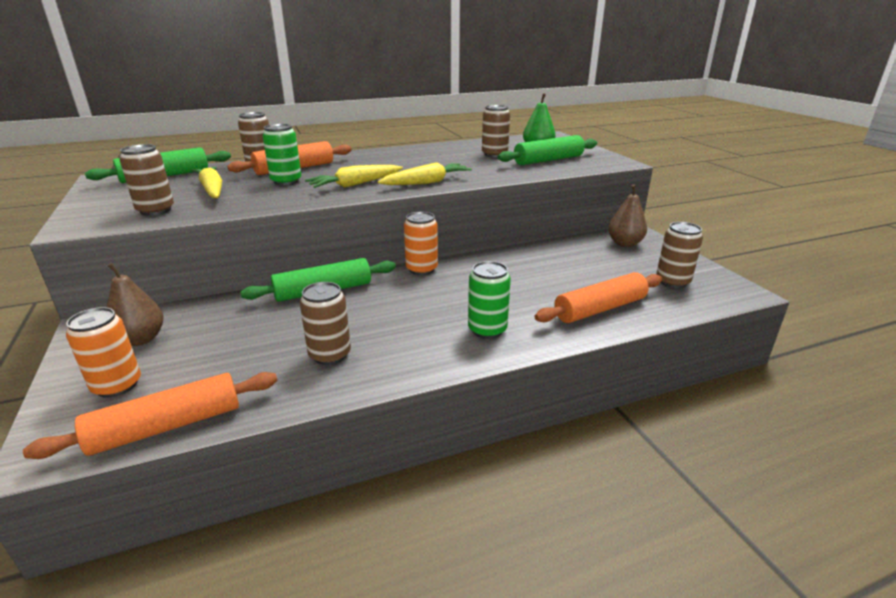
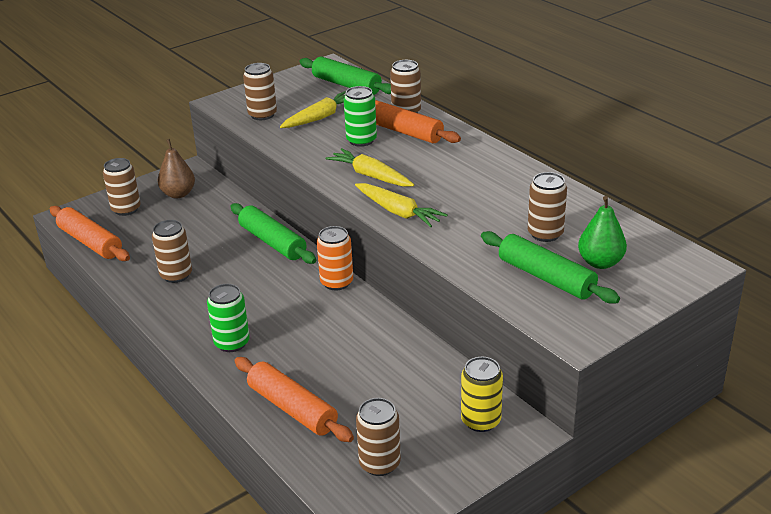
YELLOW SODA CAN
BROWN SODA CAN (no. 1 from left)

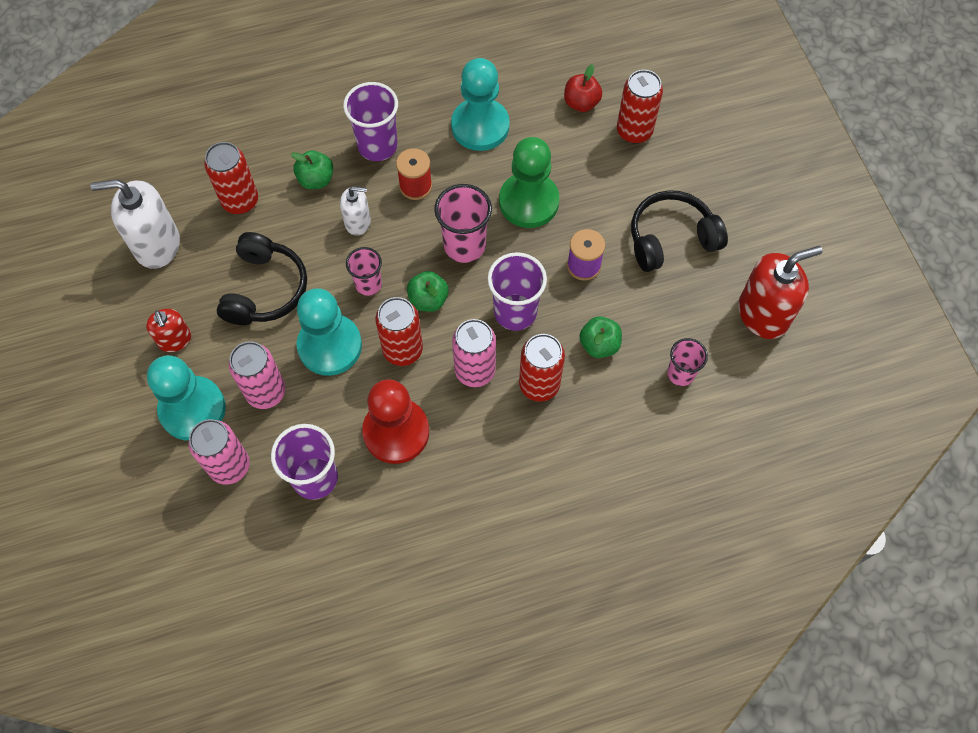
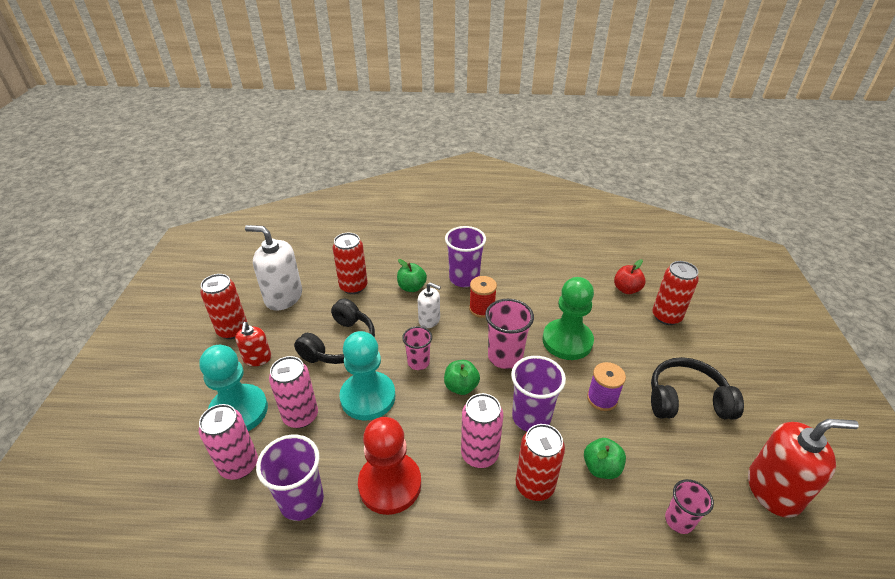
TURQUOISE GAME PAWN (no. 3 from left in the first image)
SCARLET SODA CAN (no. 1 from left)

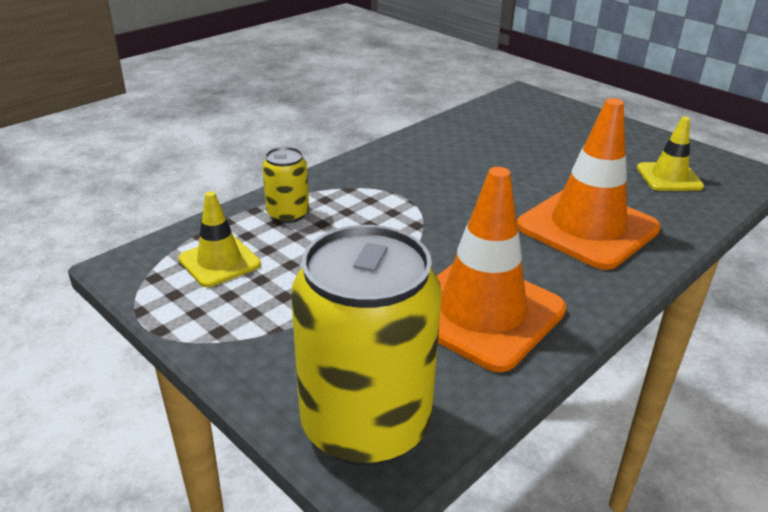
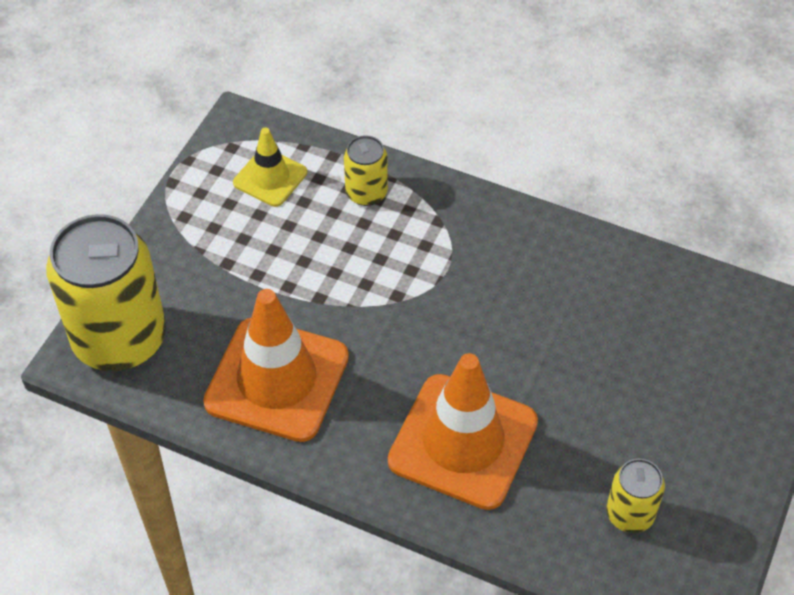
YELLOW SODA CAN (no. 3 from left)

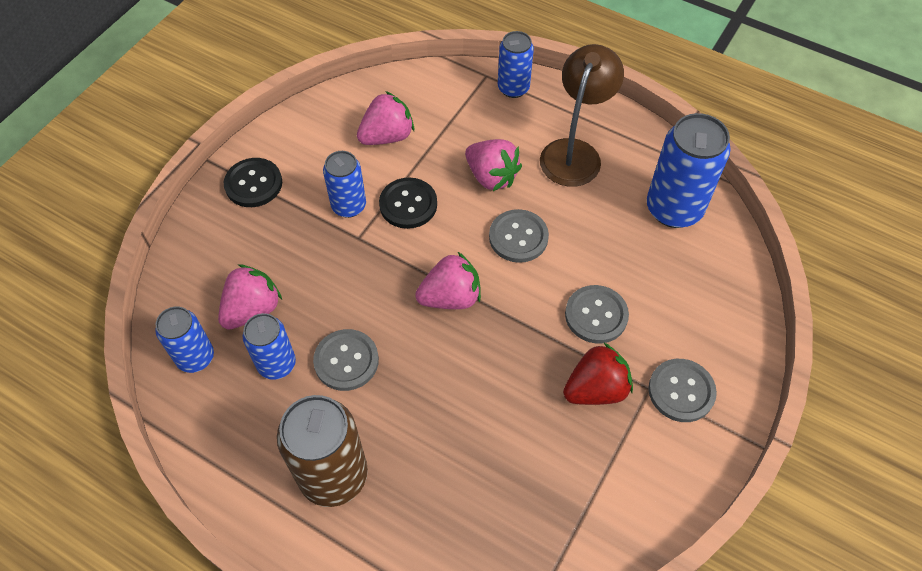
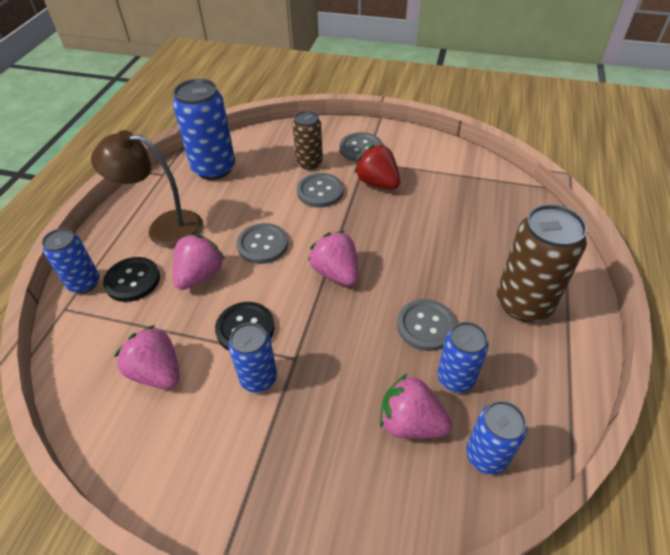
BROWN SODA CAN (no. 1 from left)
BLACK SEWING BUTTON (no. 1 from left)

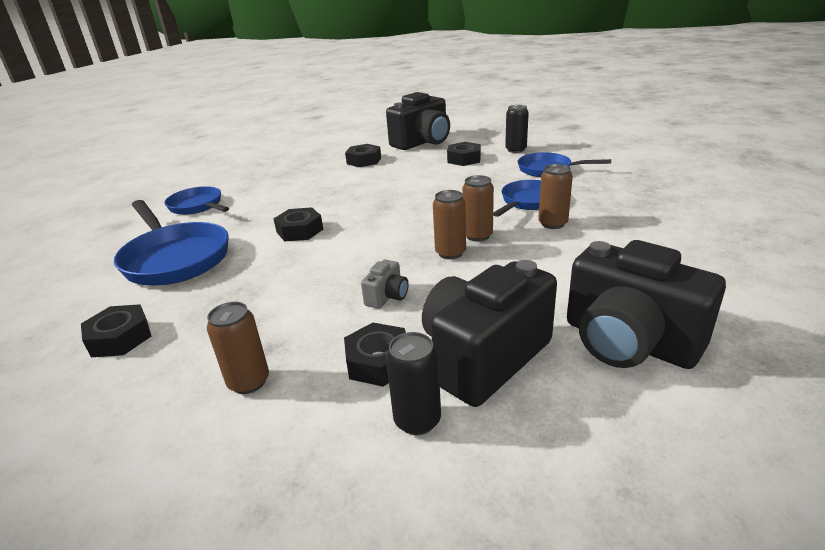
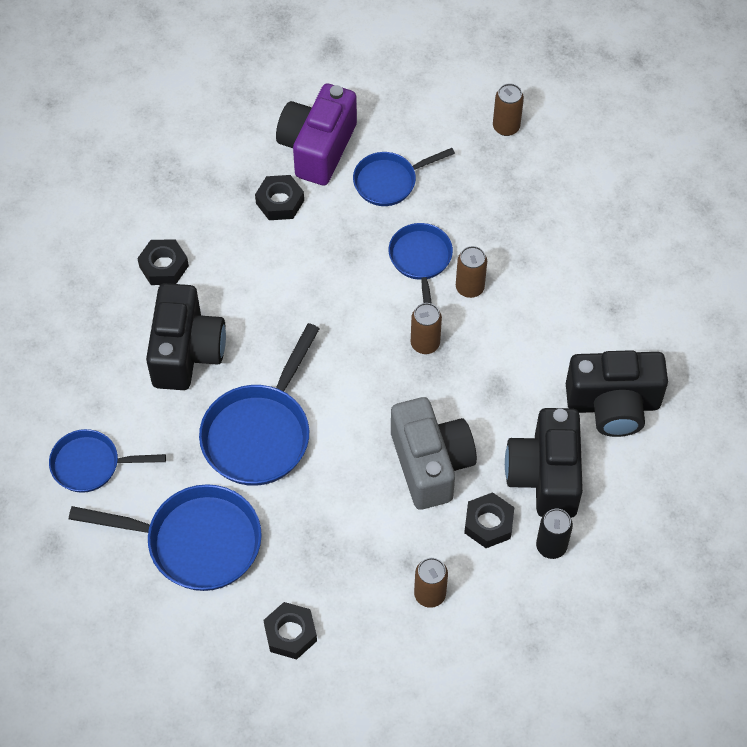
BLACK CAMERA (no. 1 from left)
BROWN SODA CAN (no. 4 from left)
BLUE PAN (no. 3 from left)
VIOLET CAMERA
GRAY CAMERA

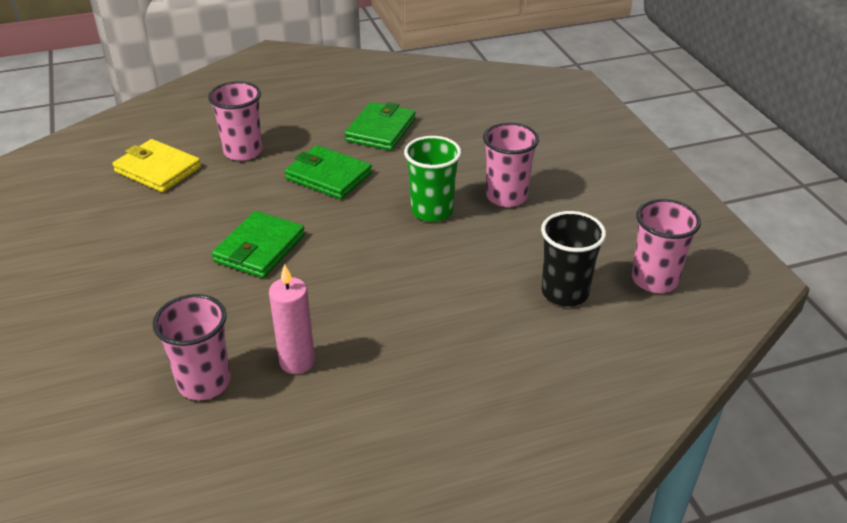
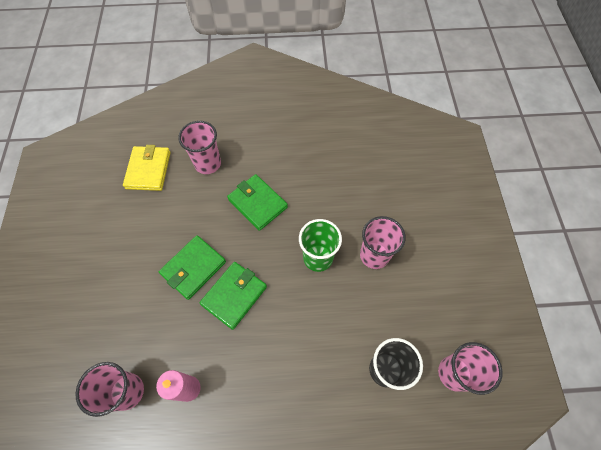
LEAF-GREEN BILLFOLD (no. 2 from left)
YELLOW BILLFOLD

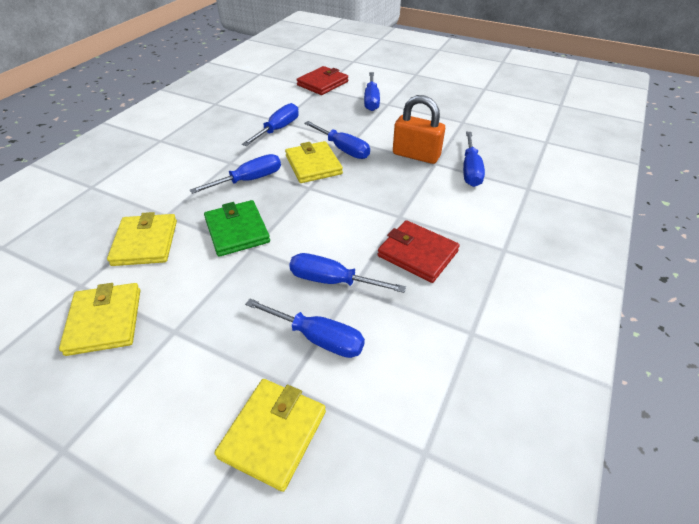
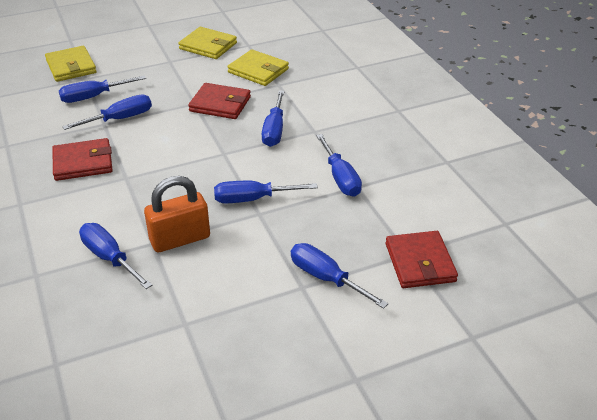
YELLOW BILLFOLD (no. 4 from left in the first image)
SCARLET BILLFOLD (no. 2 from left)

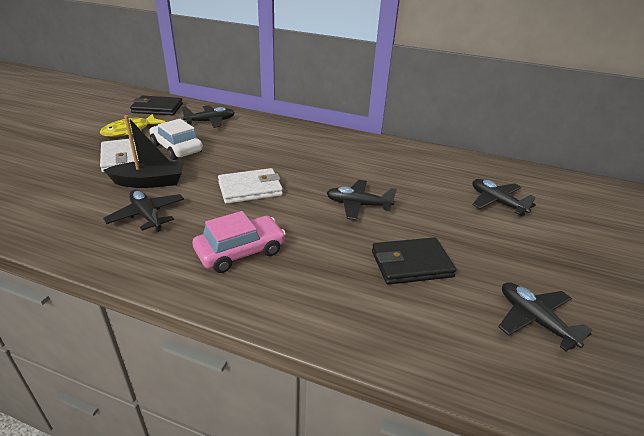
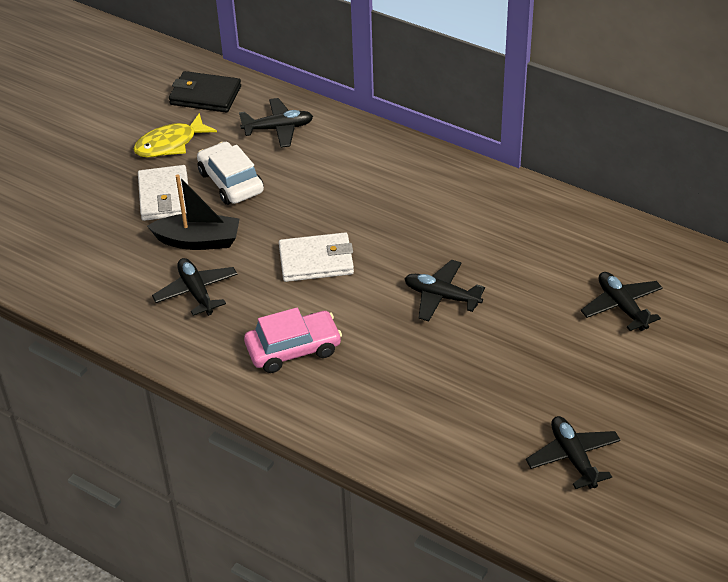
BLACK BILLFOLD (no. 2 from left in the first image)

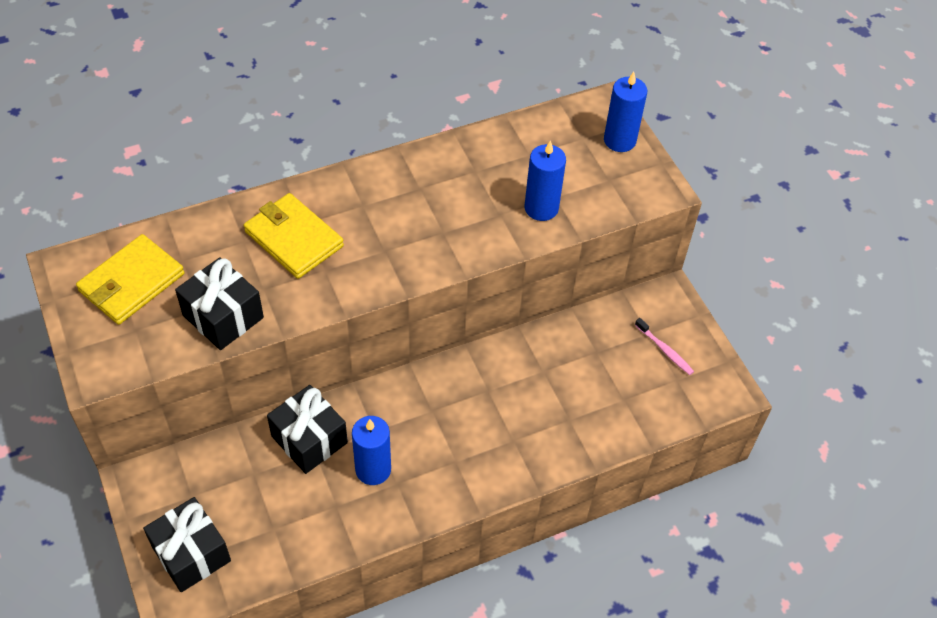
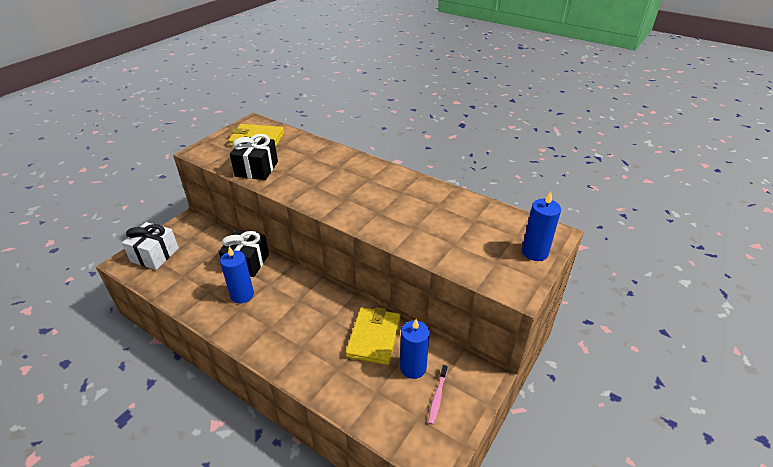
YELLOW BILLFOLD (no. 2 from left)
BLUE WAX CANDLE (no. 2 from left)
WHITE WRAPPED GIFT

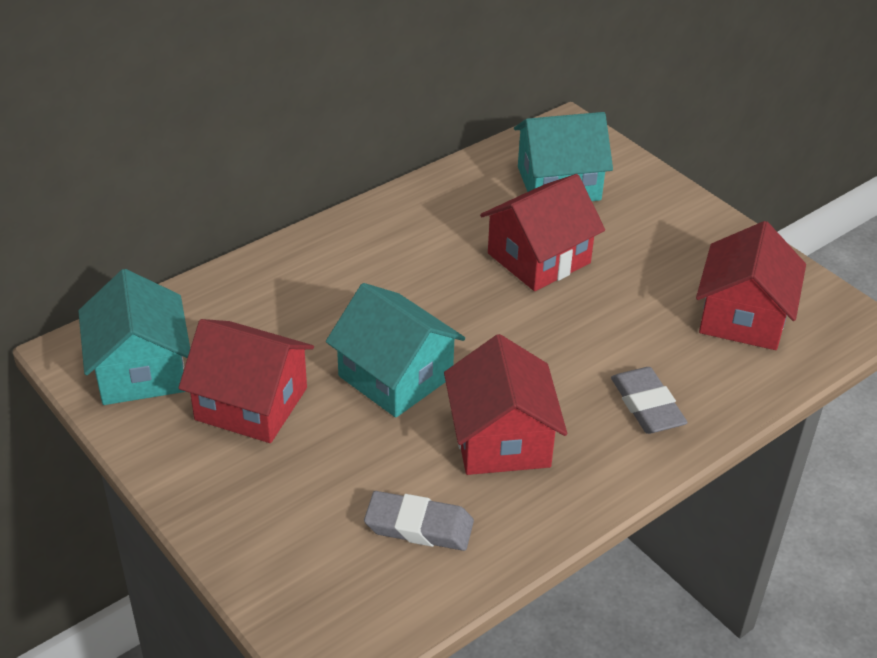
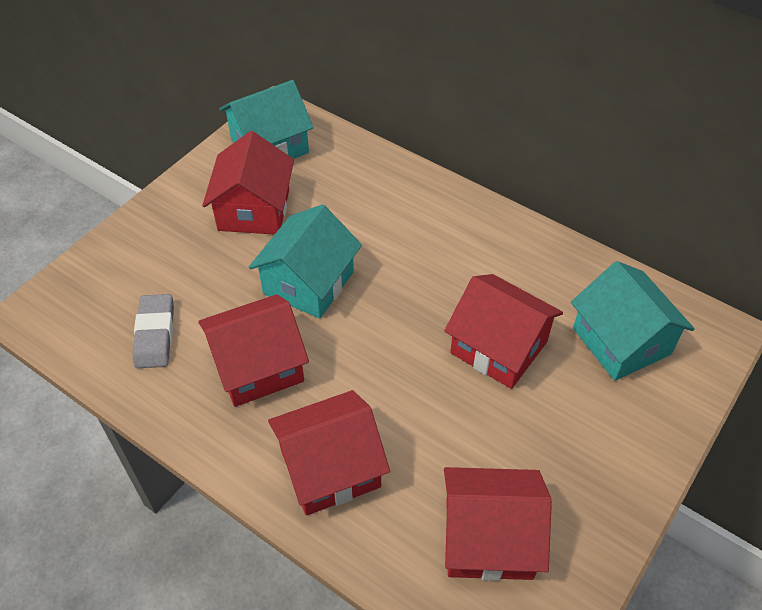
SCARLET HOUSE (no. 3 from left)

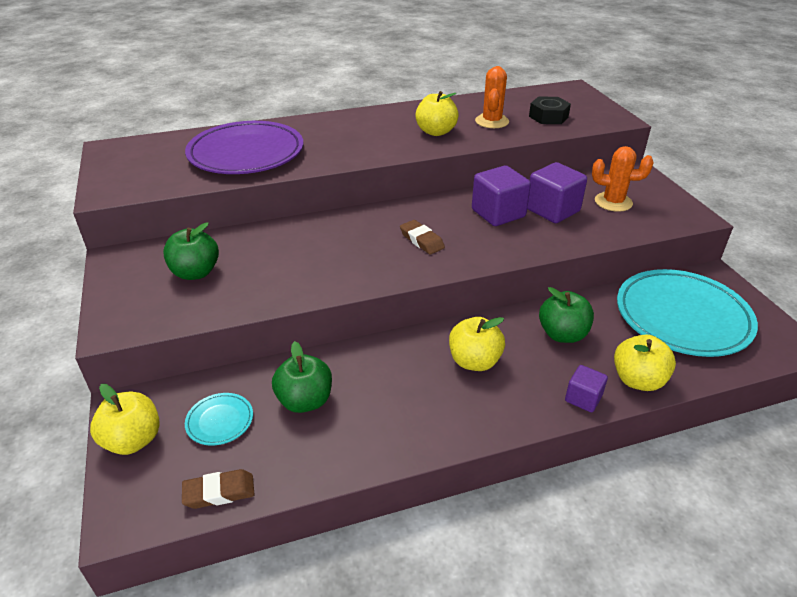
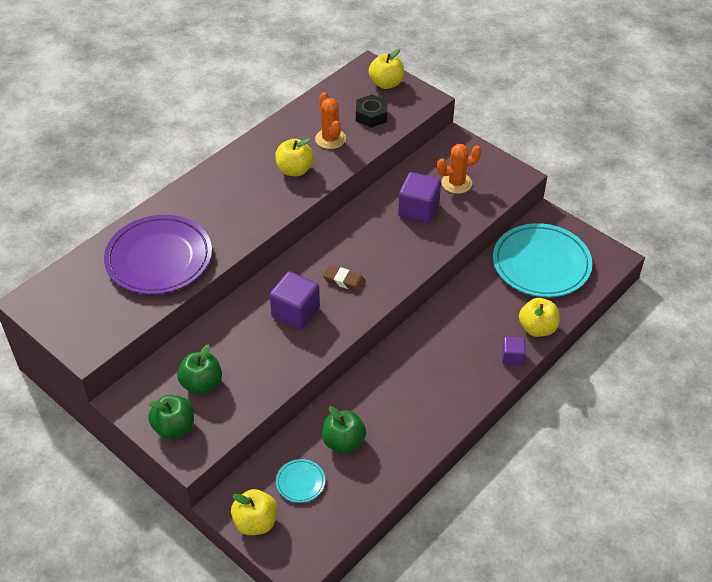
BROWN GUM ERASER (no. 1 from left in the first image)
YELLOW APPLE FRUIT (no. 3 from left)
VIOLET CUBE (no. 1 from left)
LEAF-GREEN APPLE FRUIT (no. 1 from left)

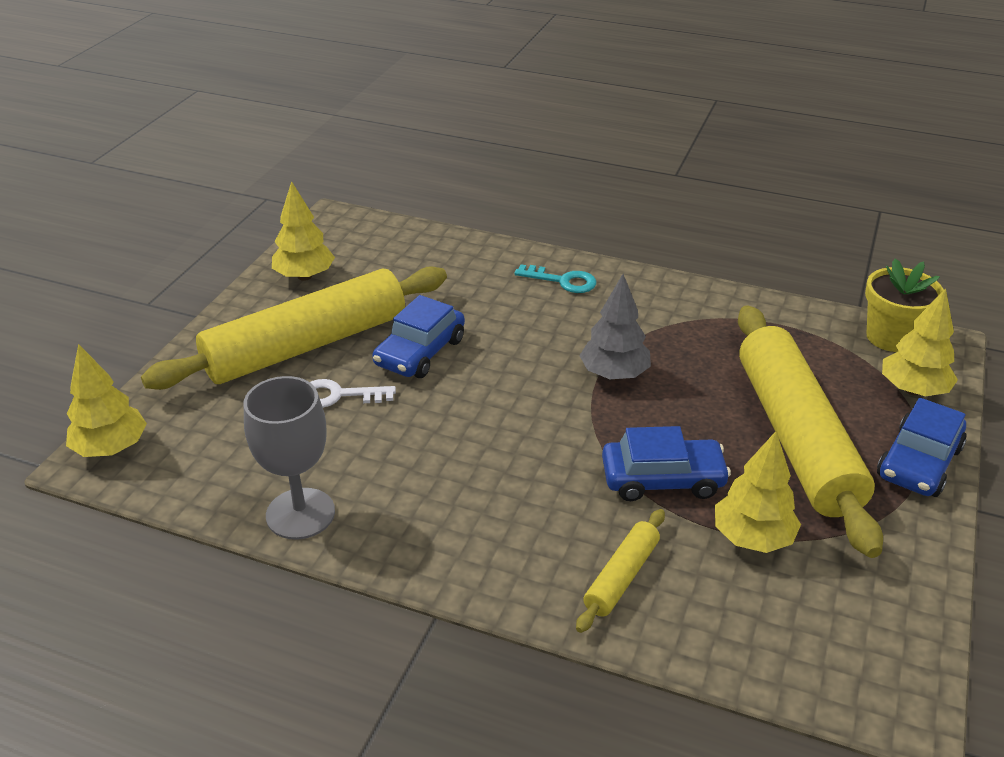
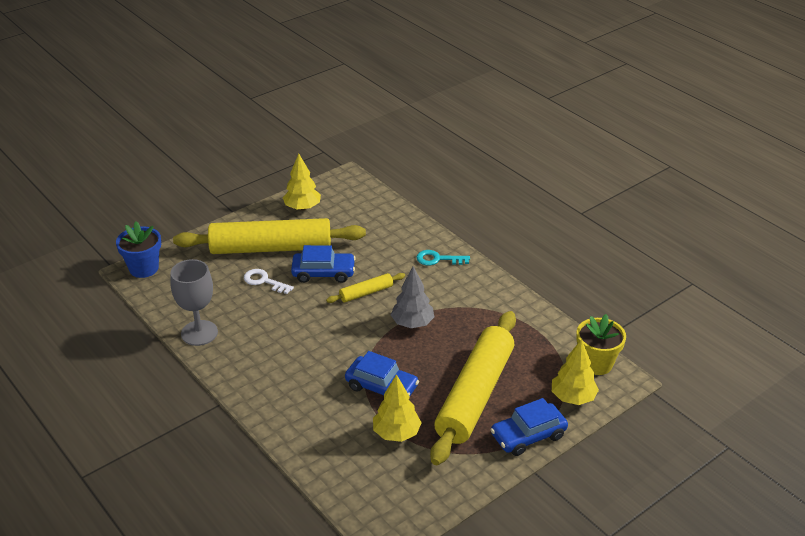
YELLOW PASTRY ROLLER (no. 2 from left)
BLUE PLANT POT
BLUE AUTOMOBILE (no. 1 from left)
TURQUOISE DOOR KEY

